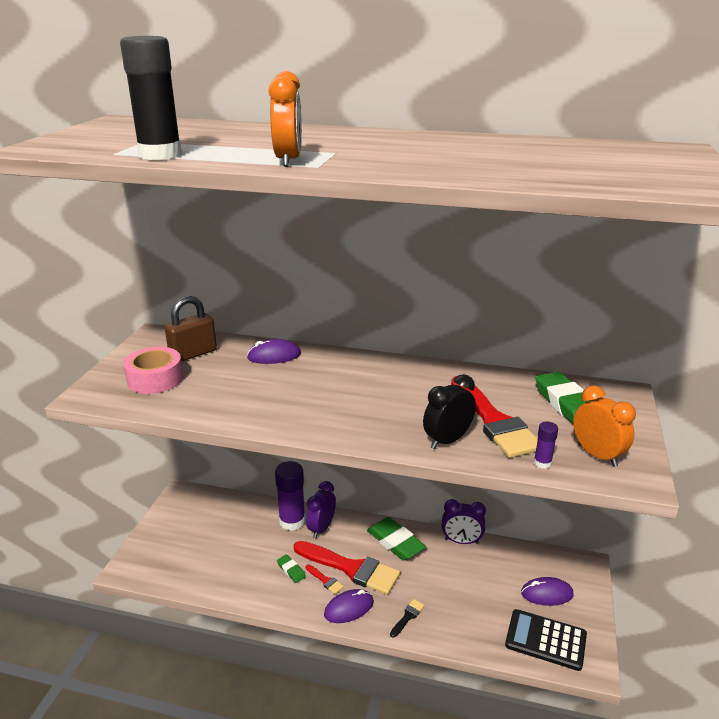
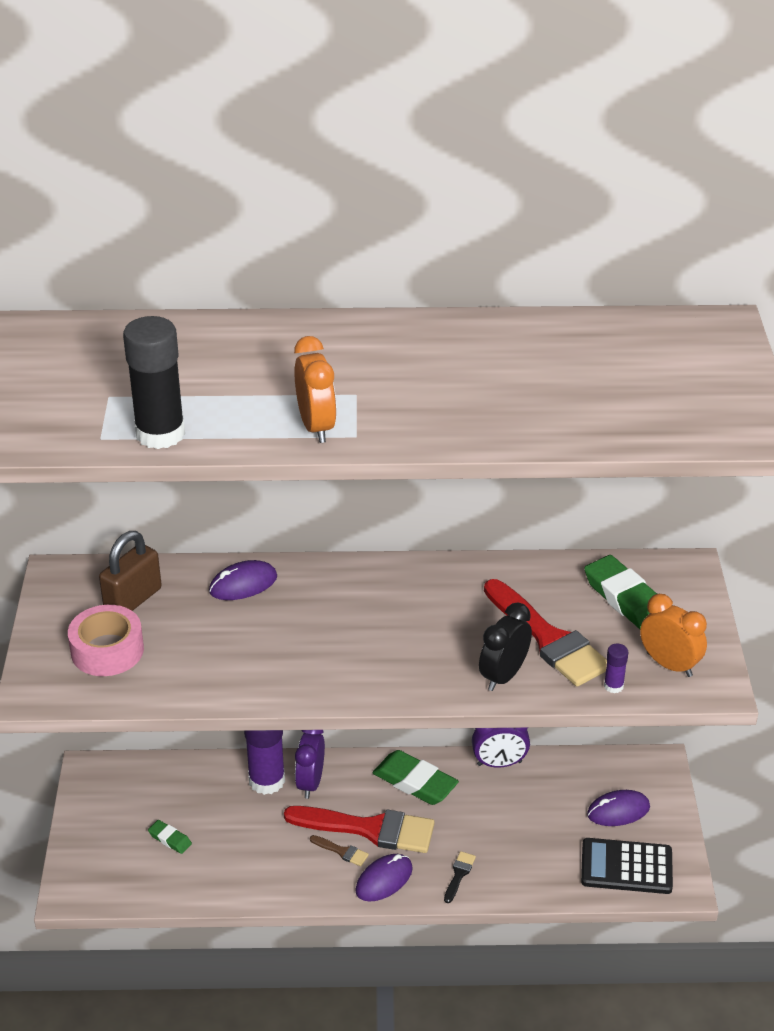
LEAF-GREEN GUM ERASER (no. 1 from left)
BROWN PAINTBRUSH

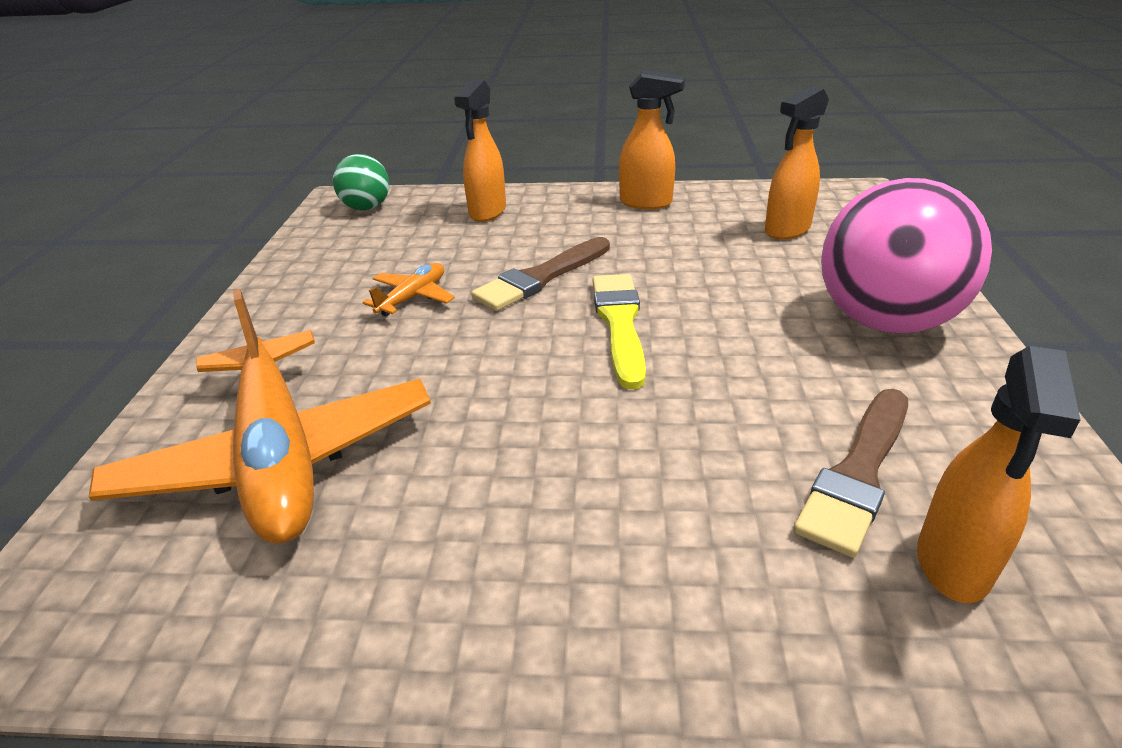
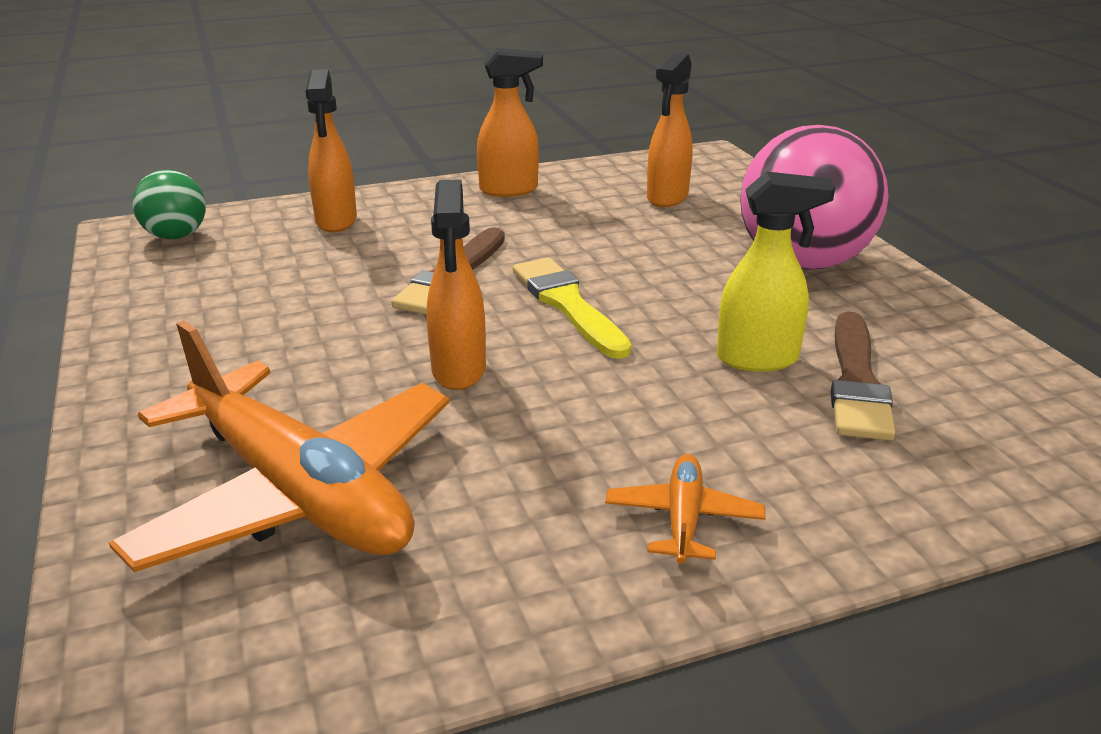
YELLOW SPRAY BOTTLE
ORANGE AEROPLANE (no. 2 from left)
ORANGE SPRAY BOTTLE (no. 2 from left)

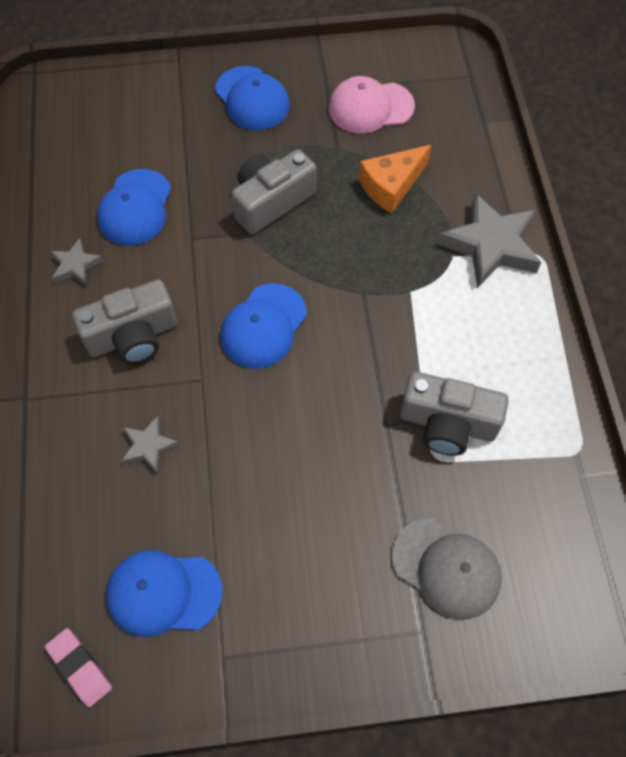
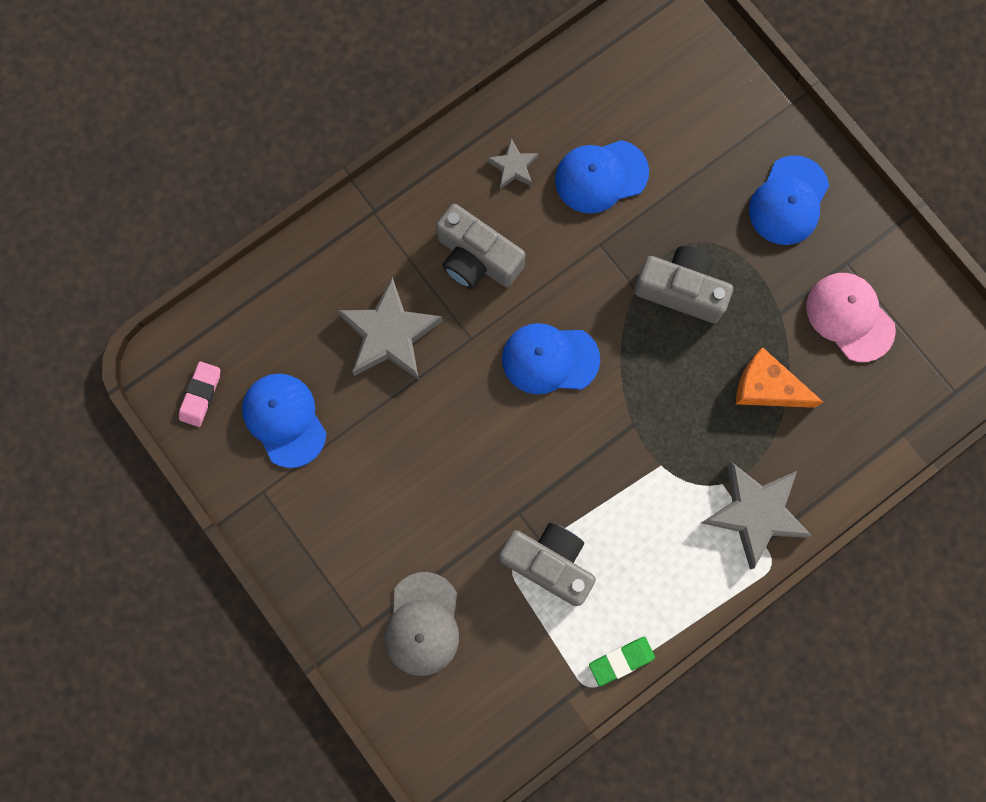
LEAF-GREEN GUM ERASER
GRAY CAMERA (no. 2 from left)
GRAY STAR SHAPE (no. 1 from left)

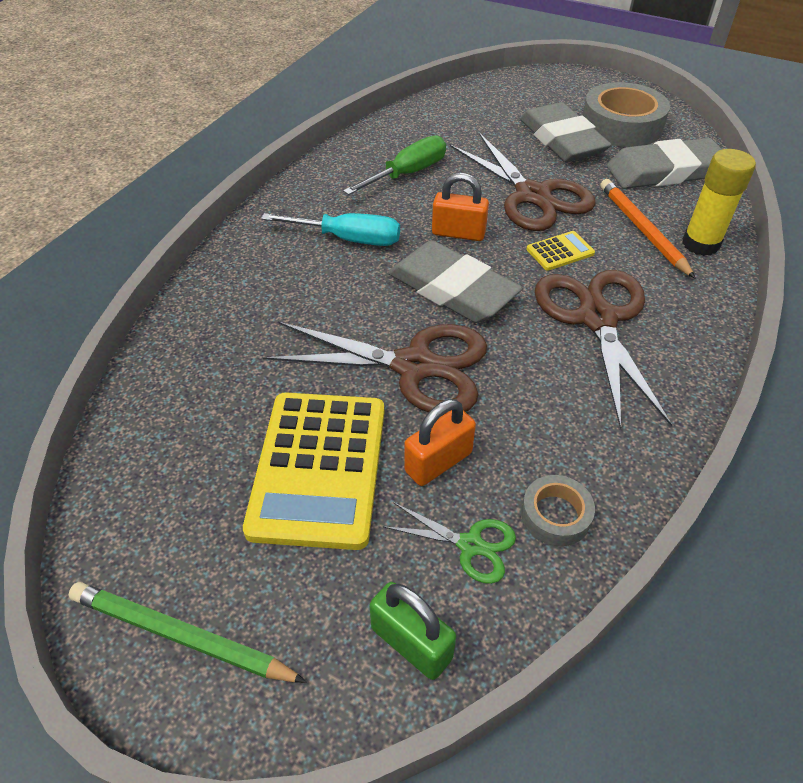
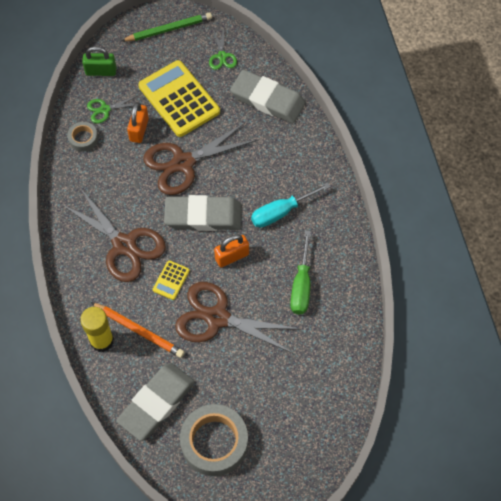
LEAF-GREEN PAIR OF SCISSORS (no. 2 from left)
GRAY GUM ERASER (no. 3 from left)

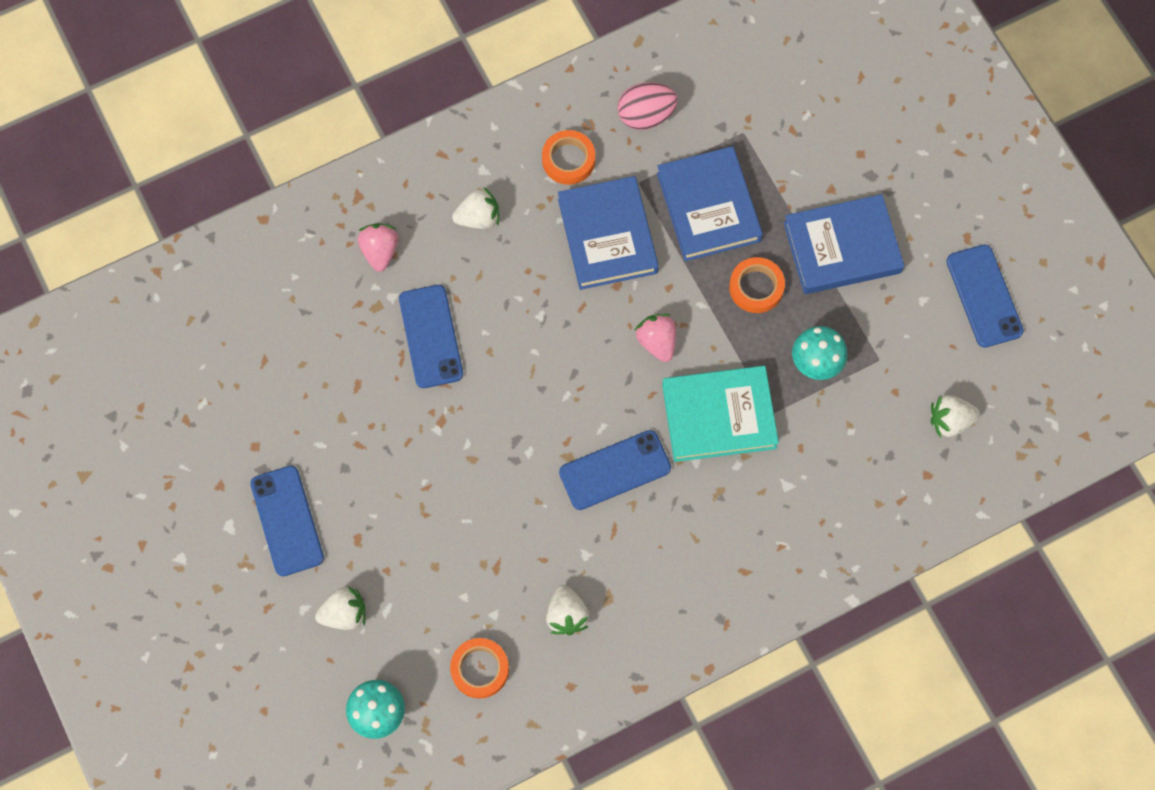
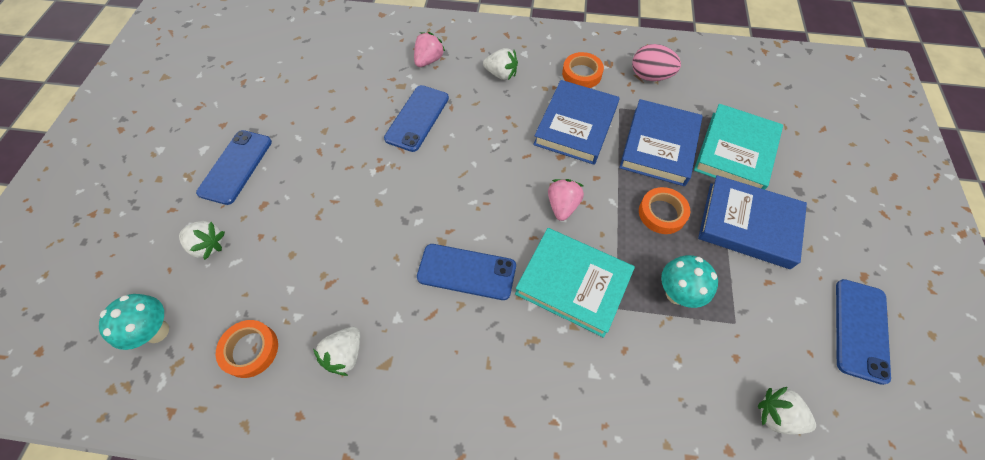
TURQUOISE HARDBACK (no. 2 from left)

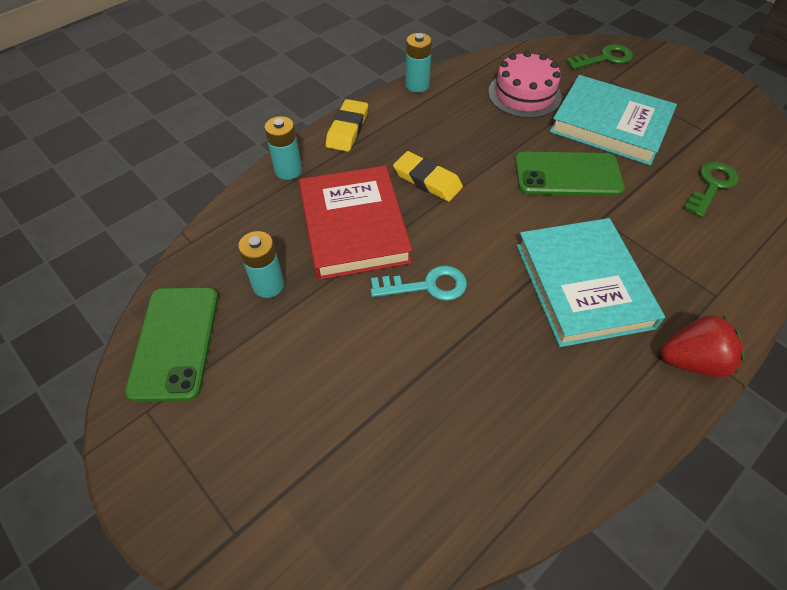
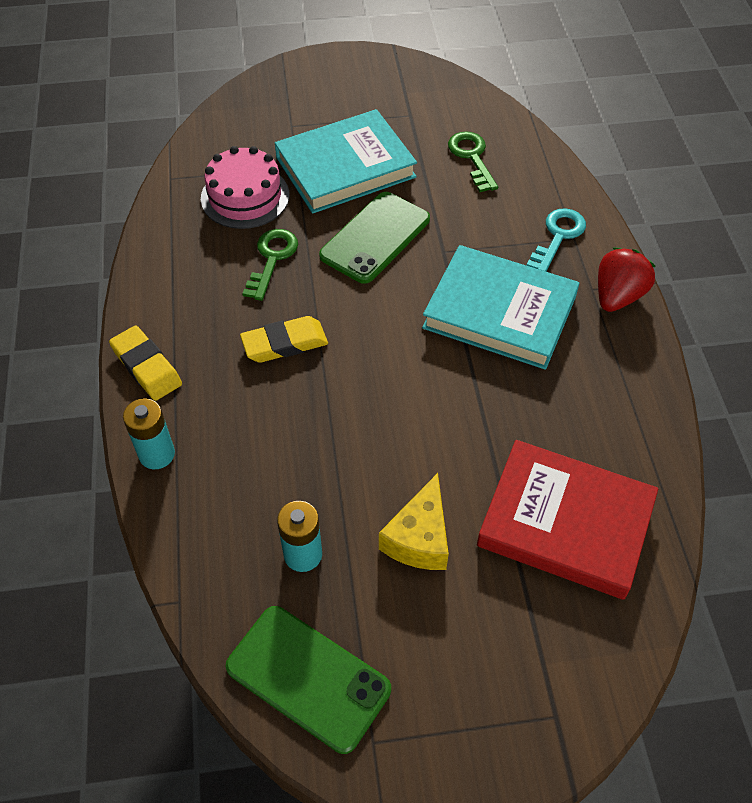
TURQUOISE BATTERY (no. 3 from left in the first image)
YELLOW CHEESE
SCARLET HARDBACK
TURQUOISE DOOR KEY
LEAF-GREEN DOOR KEY (no. 1 from left)

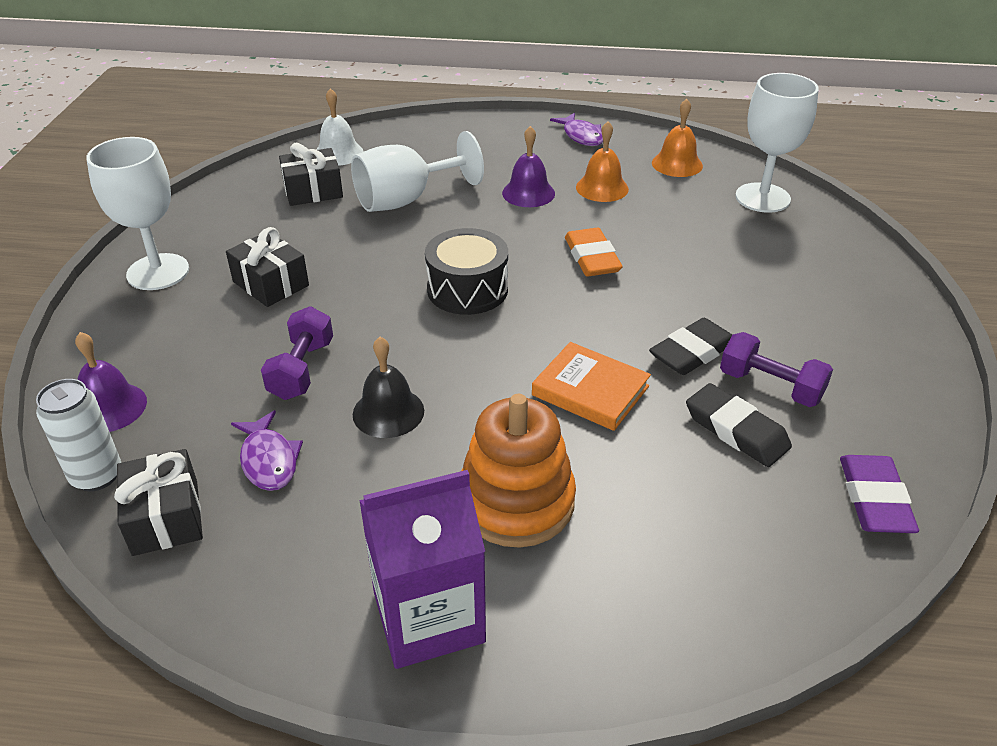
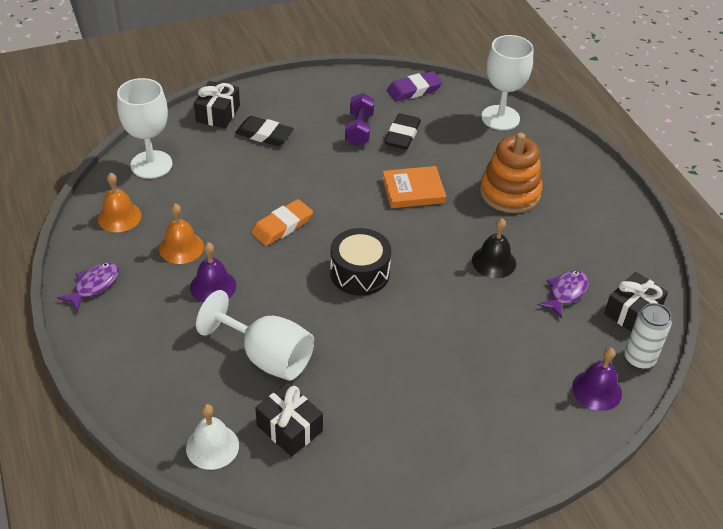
VIOLET DUMBBELL (no. 1 from left in the first image)
VIOLET JUICE CARTON
WHITE GOBLET (no. 3 from left)
BLACK WRAPPED GIFT (no. 1 from left)
BLACK GUM ERASER (no. 1 from left)
ORANGE HARDBACK

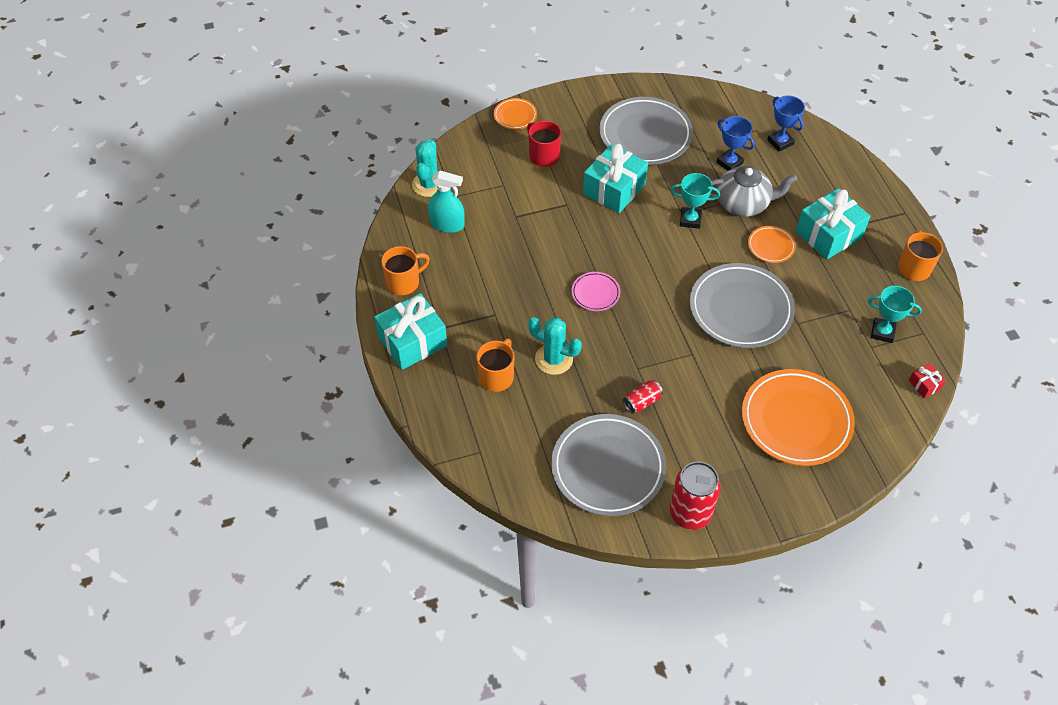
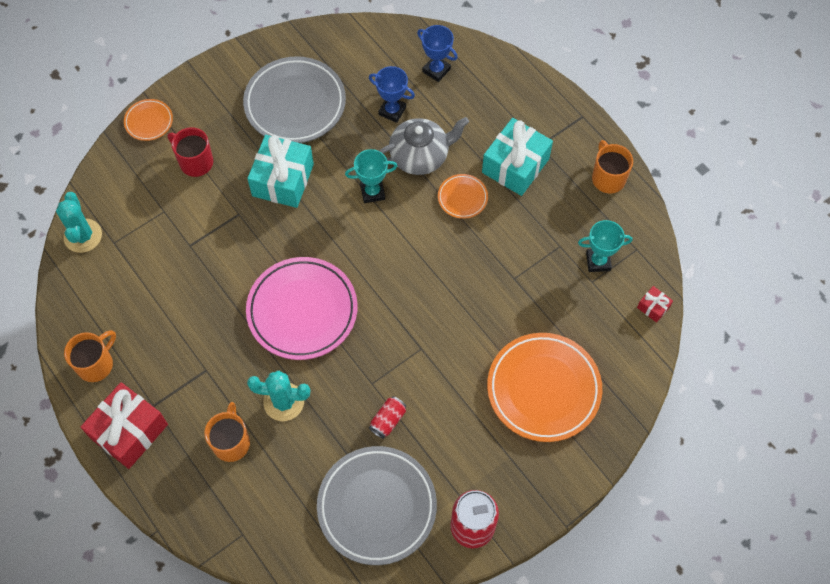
TURQUOISE SPRAY BOTTLE
GRAY DINNER PLATE (no. 3 from left in the first image)
SCARLET WRAPPED GIFT (no. 1 from left)
ROSY DINNER PLATE

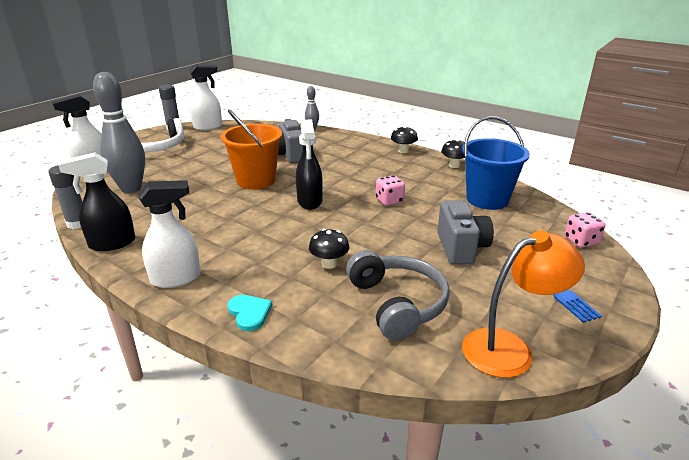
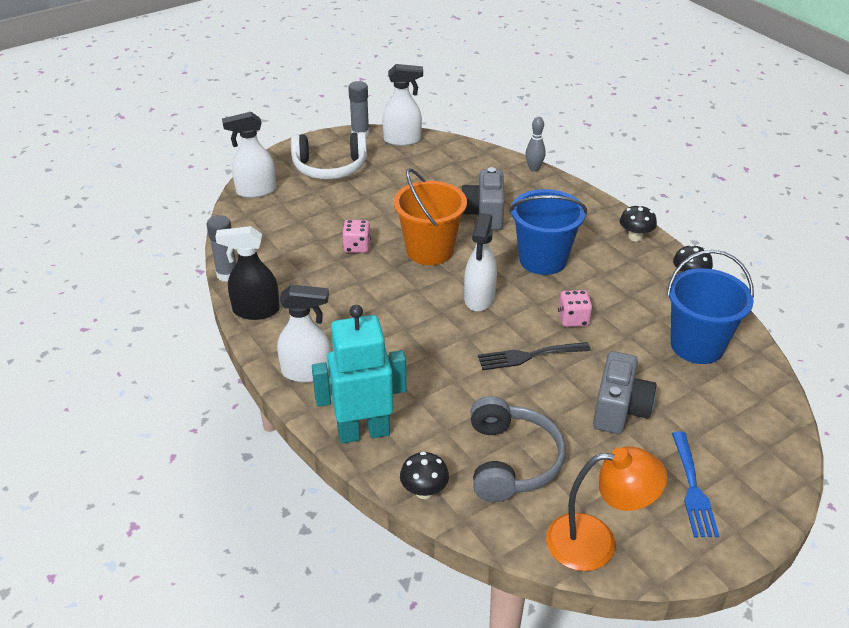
GRAY SKITTLE (no. 1 from left in the first image)
BLACK DINNER FORK
BLUE PAIL (no. 1 from left)
BLACK FUNGUS (no. 1 from left)
ROSY DICE (no. 1 from left)
TURQUOISE TOY ROBOT
WHITE SPRAY BOTTLE (no. 4 from left)

